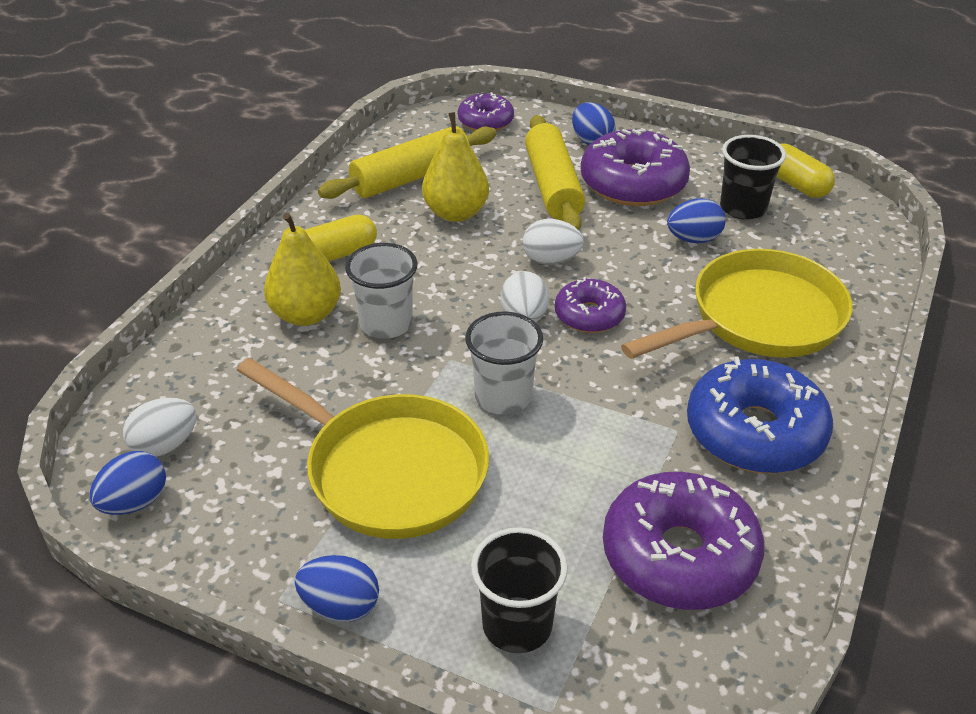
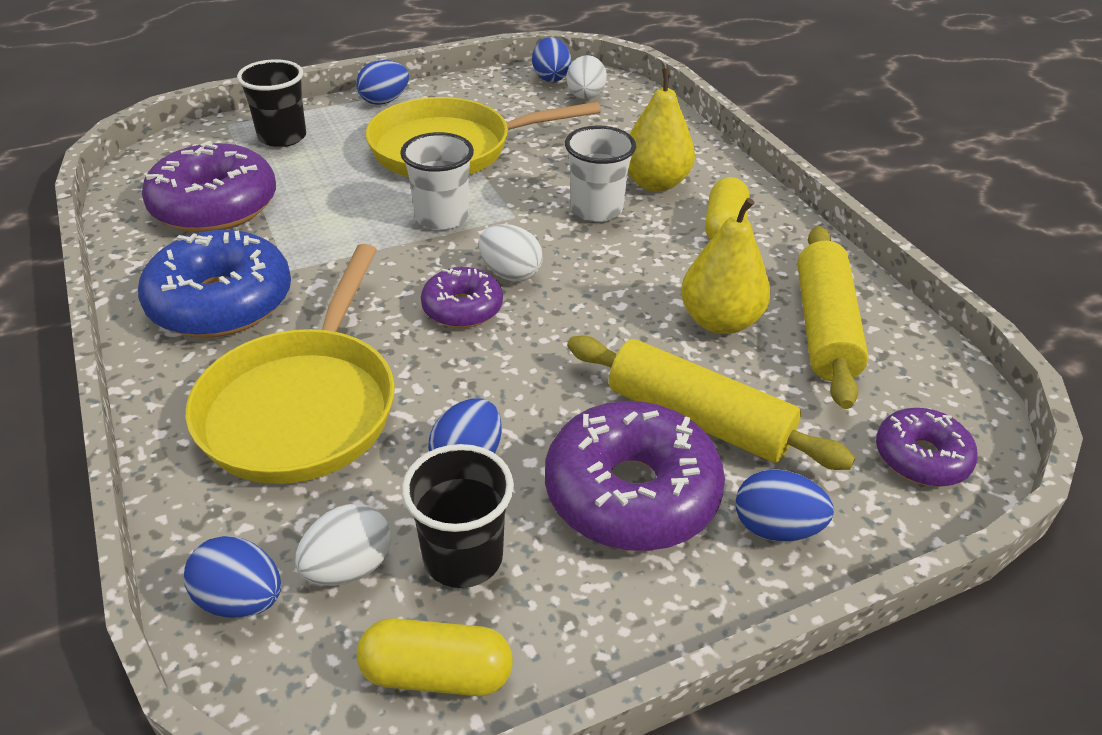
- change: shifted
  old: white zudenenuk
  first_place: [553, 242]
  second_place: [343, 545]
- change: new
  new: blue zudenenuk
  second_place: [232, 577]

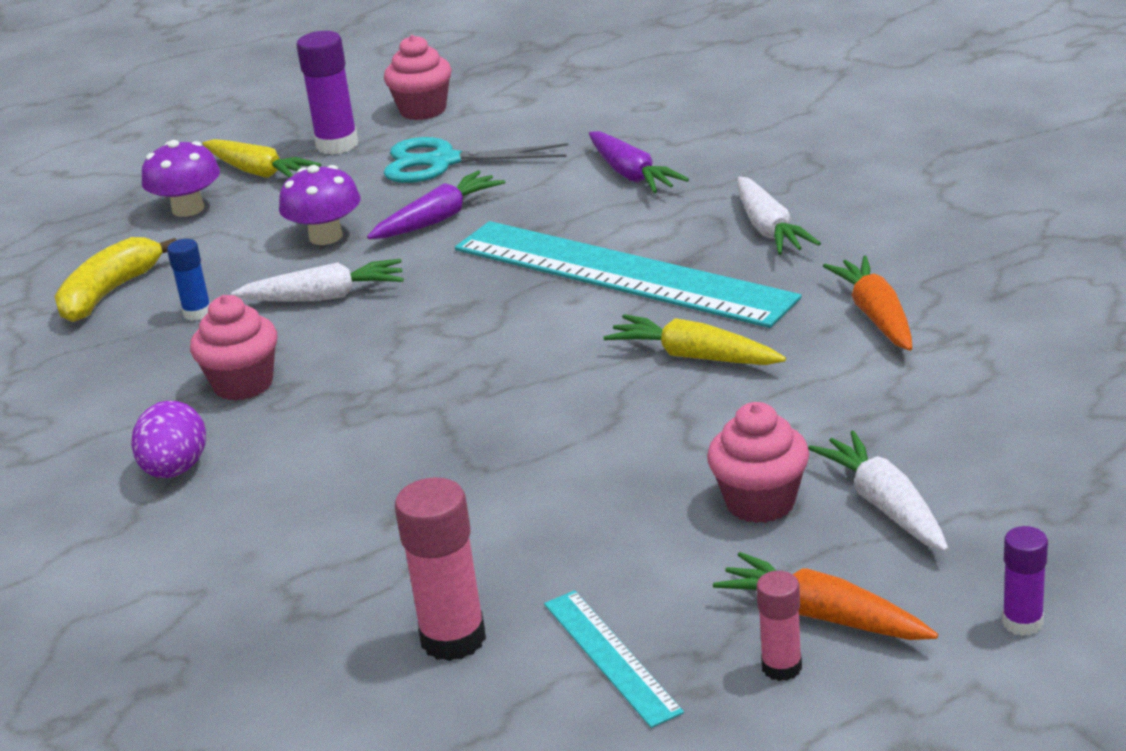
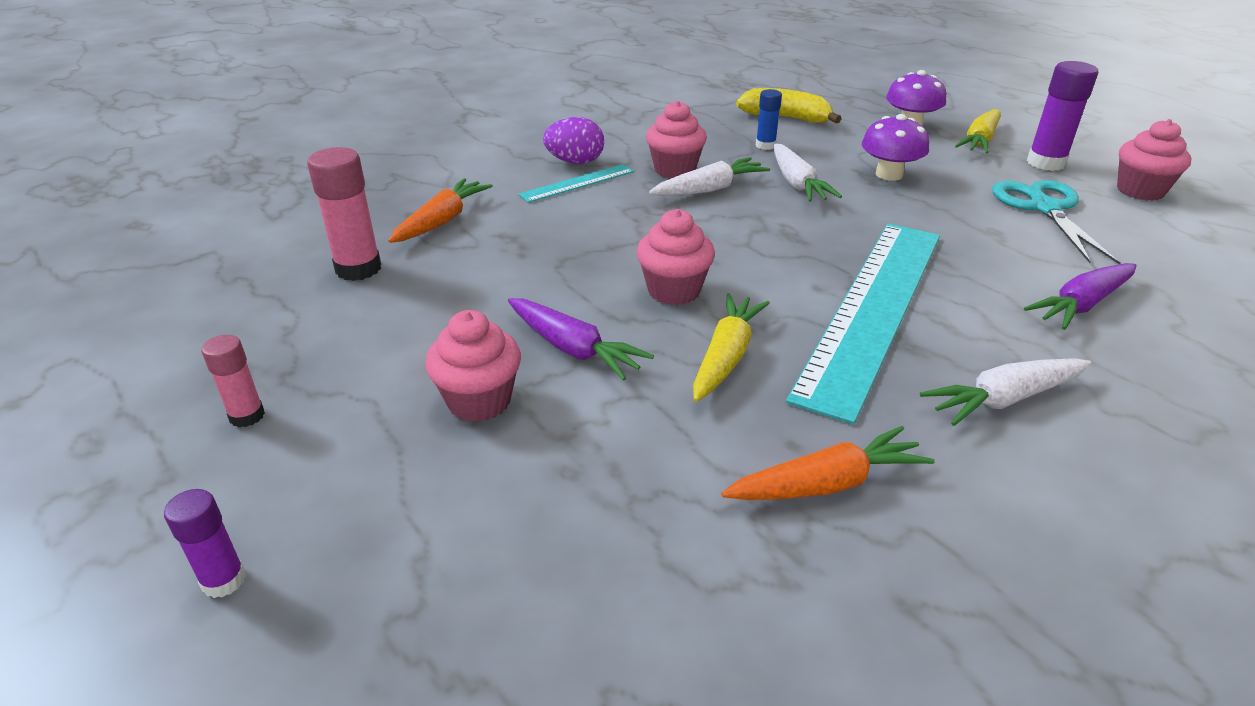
- change: shifted
  old: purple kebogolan
  first_place: [436, 204]
  second_place: [581, 339]
- change: shifted
  old: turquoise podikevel
  first_place: [614, 659]
  second_place: [576, 183]
- change: shifted
  old: orange kebogolan
  first_place: [825, 596]
  second_place: [440, 210]
- change: shifted
  old: white kebogolan
  first_place: [878, 491]
  second_place: [709, 176]
- change: new
  new: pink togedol
  second_place: [675, 257]

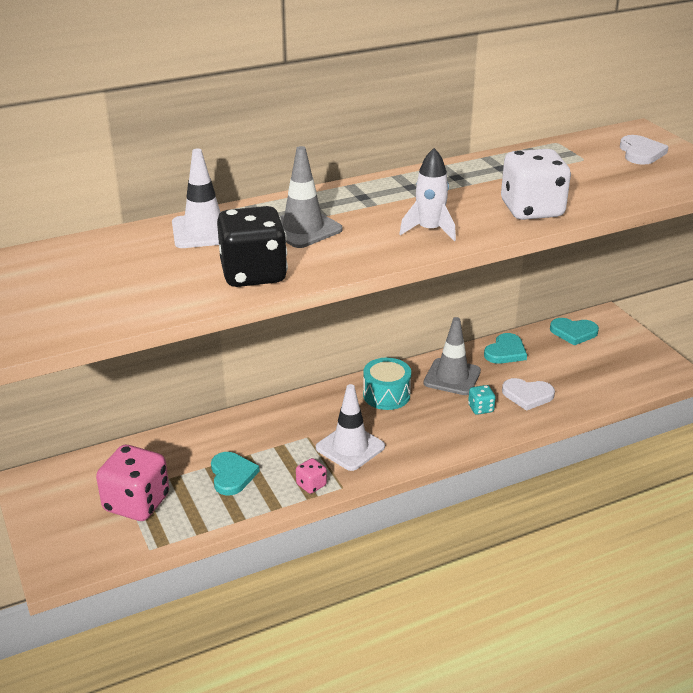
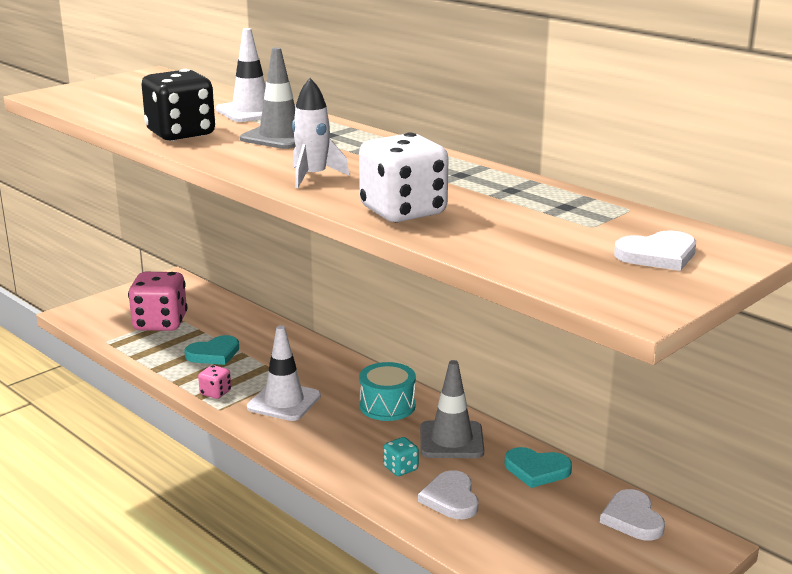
- change: repainted
  old: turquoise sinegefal
  new: white sinegefal
  first_place: [574, 331]
  second_place: [632, 514]

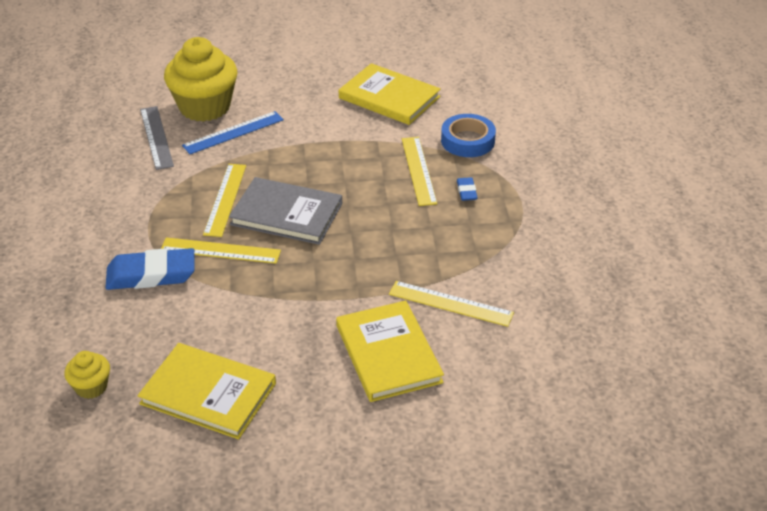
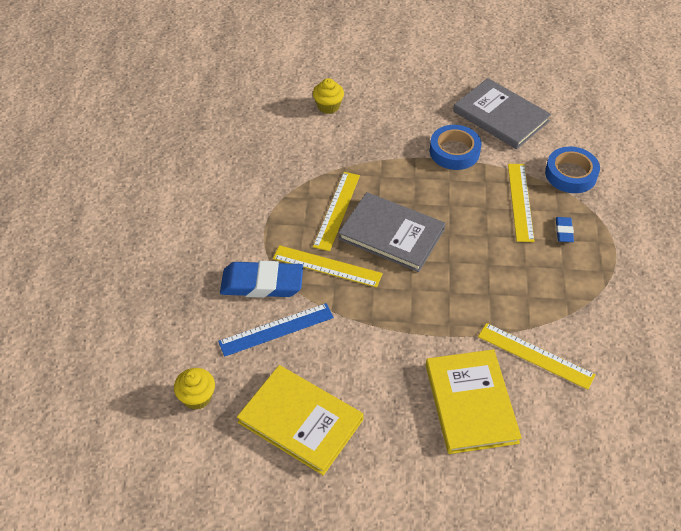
- change: gone
  old: grey podikevel
  first_place: [157, 138]
- change: scaled
  old: yellow togedol
  first_place: [200, 79]
  second_place: [328, 96]
  factor: 0.47
- change: shifted
  old: blue podikevel
  first_place: [233, 132]
  second_place: [276, 330]
- change: repainted
  old: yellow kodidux
  new: grey kodidux
  first_place: [390, 94]
  second_place: [502, 113]
- change: new
  new: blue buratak
  second_place: [455, 147]

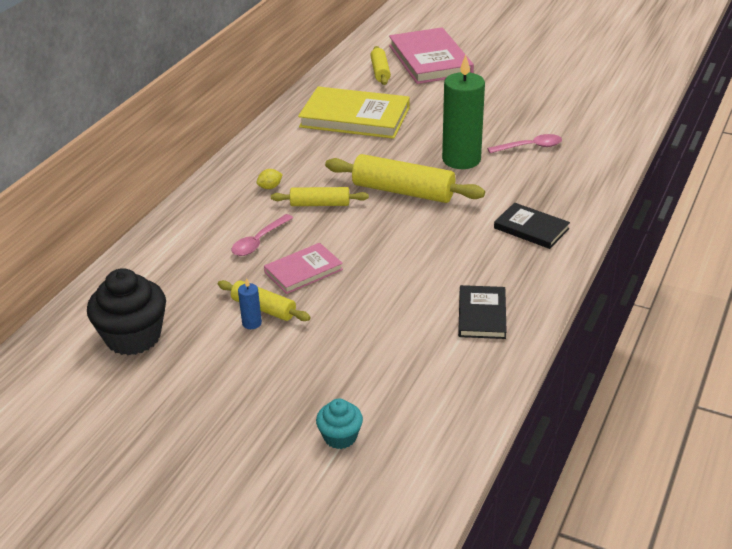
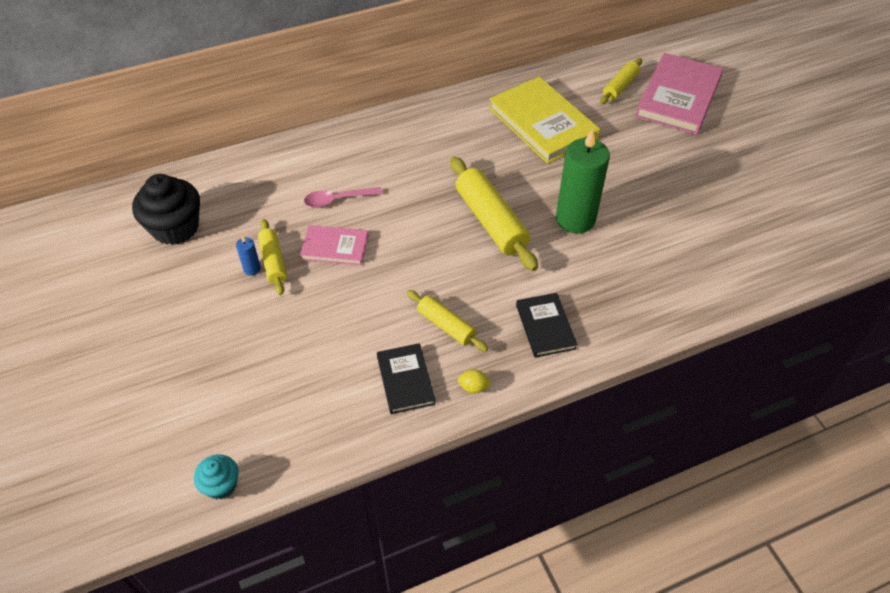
- change: shifted
  old: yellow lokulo
  first_place: [270, 179]
  second_place: [475, 381]
- change: shifted
  old: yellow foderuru
  first_place: [320, 196]
  second_place: [447, 321]
- change: shifted
  old: turquoise togedol
  first_place: [339, 424]
  second_place: [216, 477]
- change: rotated
  old: black kodidux
  first_place: [482, 312]
  second_place: [406, 378]
  degrees: -60
- change: gone
  old: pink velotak
  first_place: [524, 143]

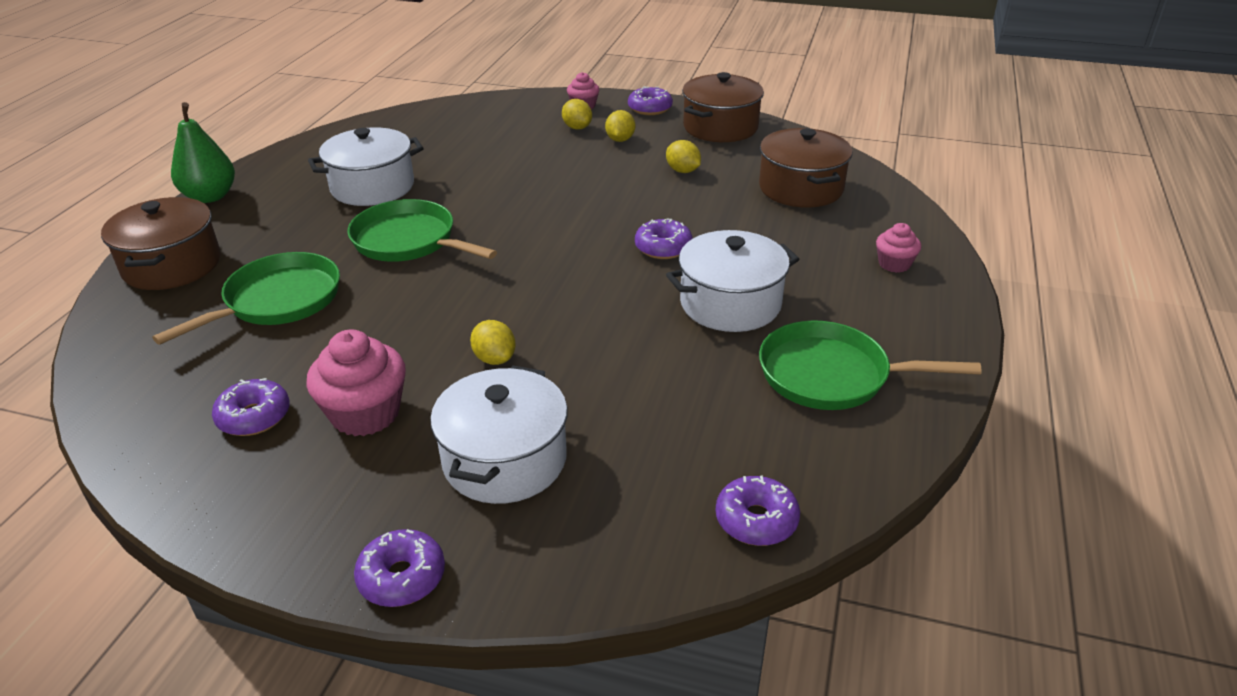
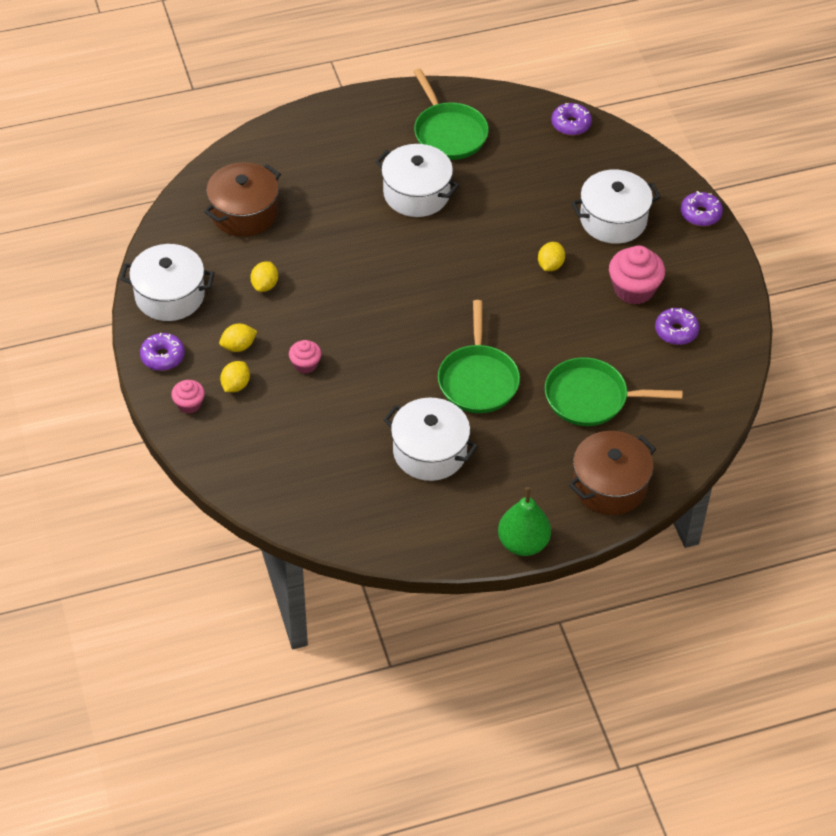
- change: gone
  old: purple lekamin
  first_place: [664, 239]
- change: repainted
  old: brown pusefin
  new: white pusefin
  first_place: [723, 107]
  second_place: [167, 282]
- change: shifted
  old: pink togedol
  first_place: [898, 248]
  second_place: [305, 357]

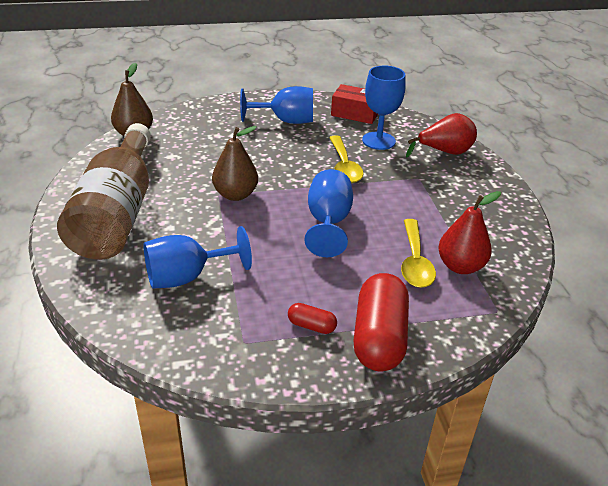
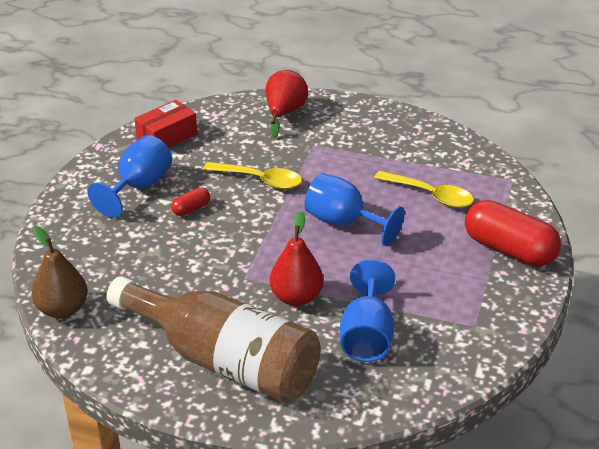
- change: gone
  old: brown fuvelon
  first_place: [235, 163]
- change: shifted
  old: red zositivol
  first_place: [312, 318]
  second_place: [190, 201]
- change: gone
  old: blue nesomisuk
  first_place: [384, 107]
- change: shifted
  old: red fuvelon
  first_place: [469, 232]
  second_place: [297, 258]

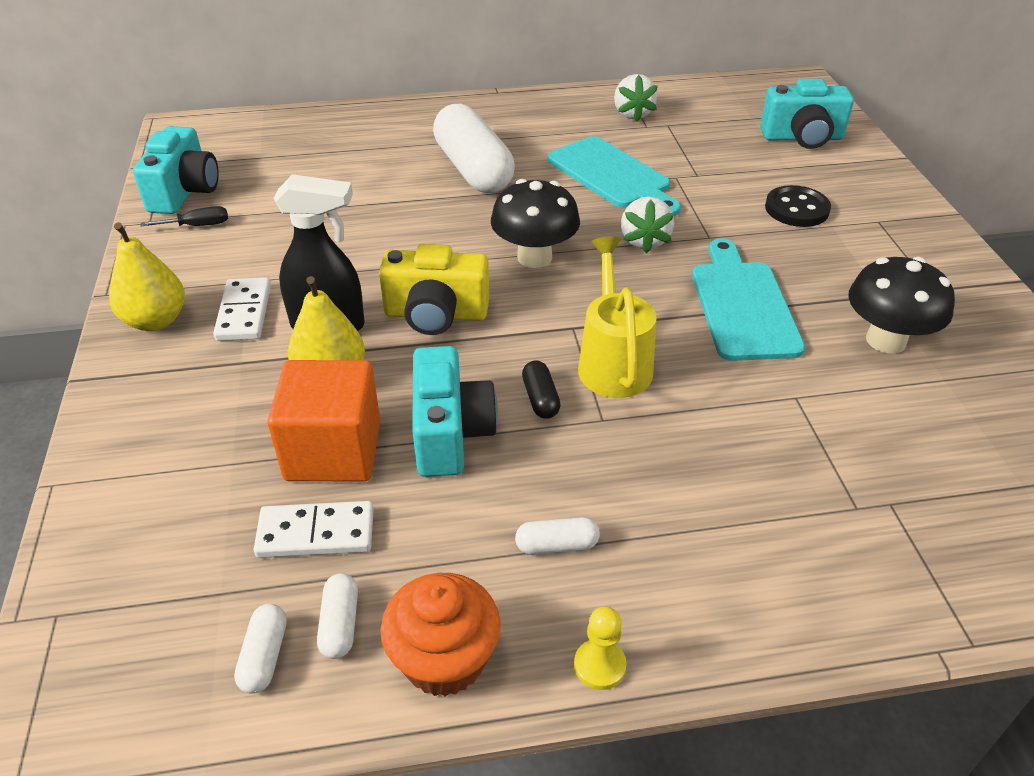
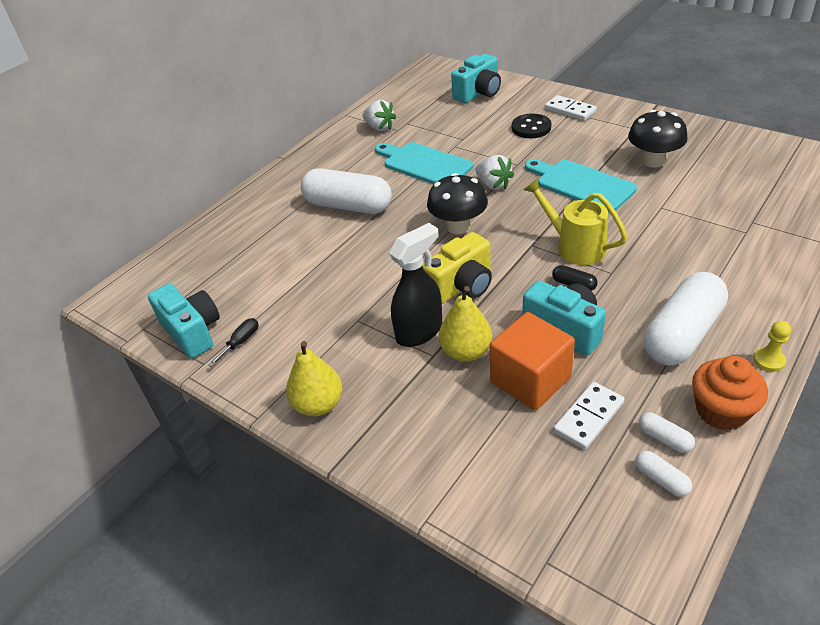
- change: shifted
  old: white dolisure
  first_place: [242, 309]
  second_place: [571, 108]
- change: scaled
  old: white zositivol
  first_place: [557, 536]
  second_place: [686, 319]
  factor: 2.45
- change: rotated
  old: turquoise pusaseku
  first_place: [614, 176]
  second_place: [424, 163]
  degrees: -150

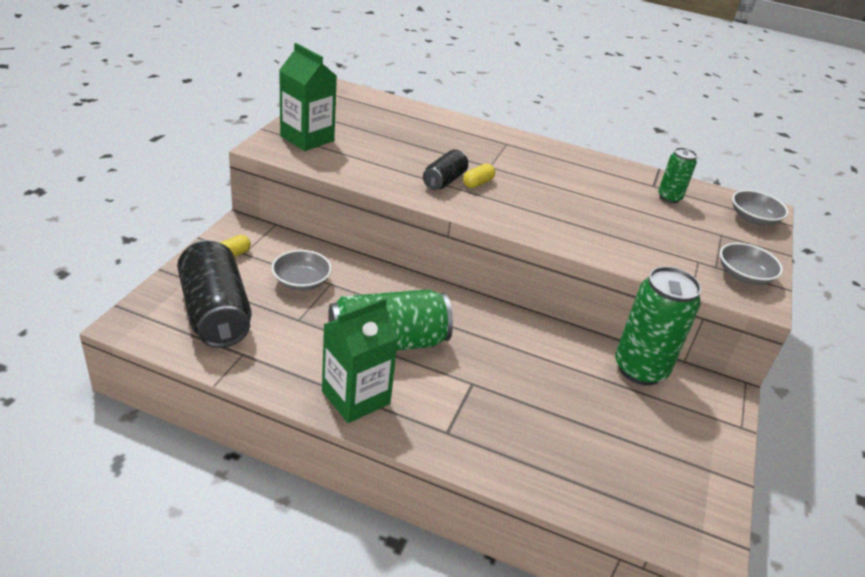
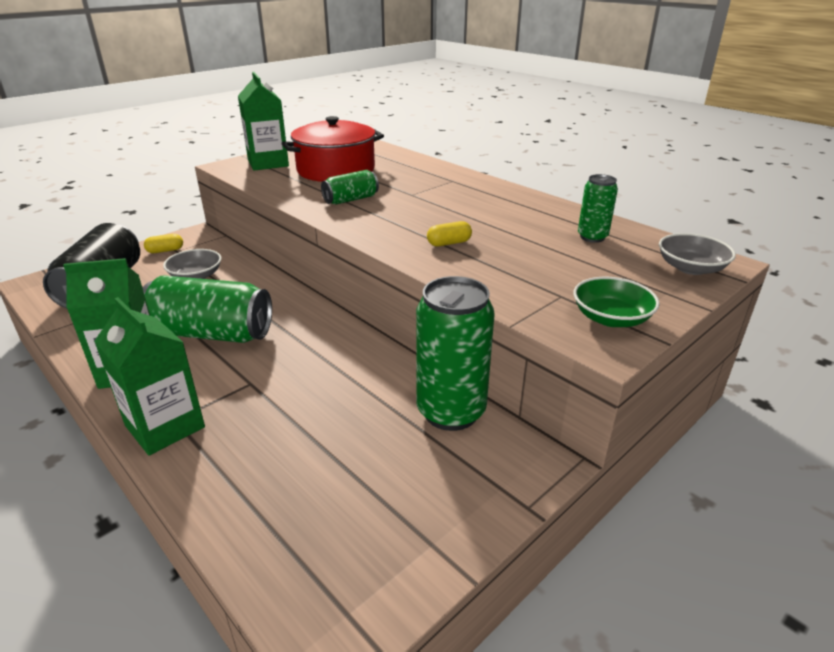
- change: repainted
  old: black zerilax
  new: green zerilax
  first_place: [445, 169]
  second_place: [350, 187]
- change: shifted
  old: yellow zositivol
  first_place: [479, 176]
  second_place: [449, 233]
- change: repainted
  old: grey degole
  new: green degole
  first_place: [751, 264]
  second_place: [616, 302]
- change: new
  new: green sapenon
  second_place: [149, 376]
- change: new
  new: red pusefin
  second_place: [332, 149]

